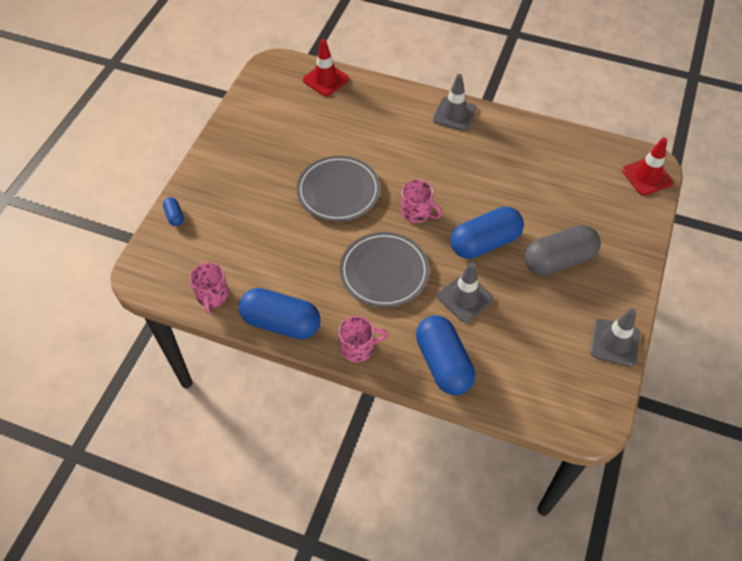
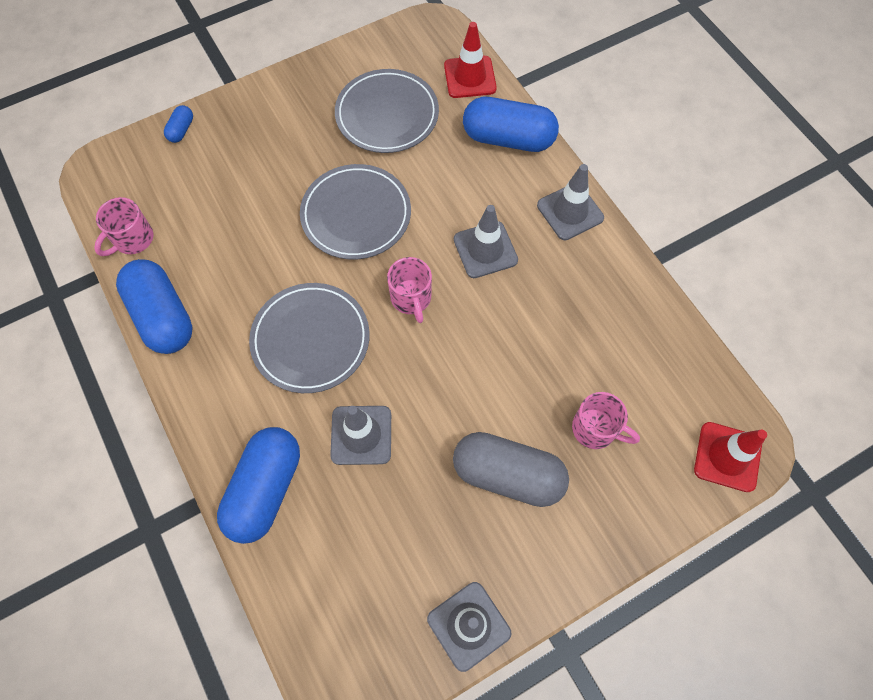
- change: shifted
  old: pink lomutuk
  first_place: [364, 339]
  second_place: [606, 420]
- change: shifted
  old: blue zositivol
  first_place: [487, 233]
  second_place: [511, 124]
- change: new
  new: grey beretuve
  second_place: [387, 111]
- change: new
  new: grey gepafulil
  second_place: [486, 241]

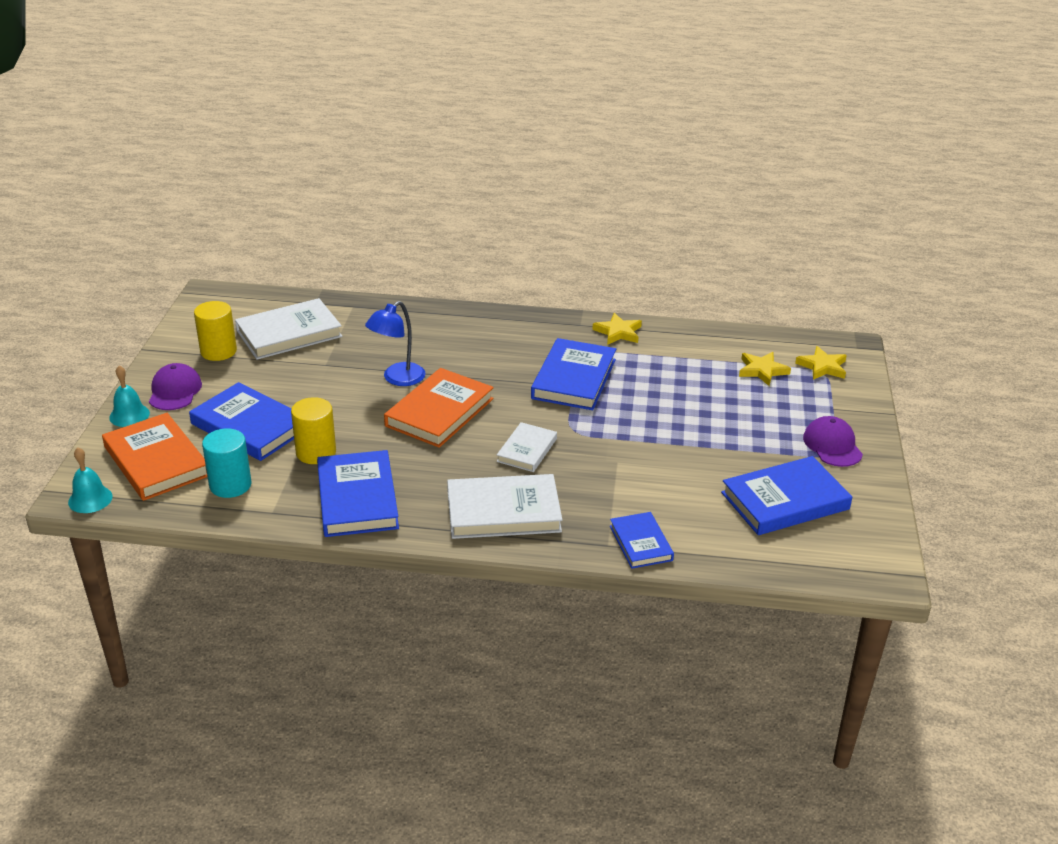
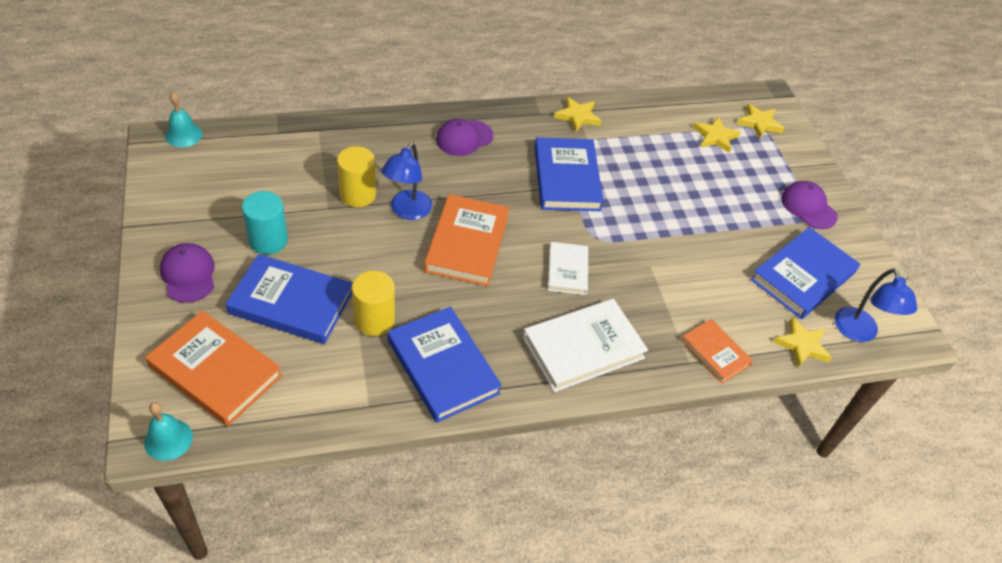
- change: shifted
  old: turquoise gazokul
  first_place: [129, 396]
  second_place: [183, 119]
- change: shifted
  old: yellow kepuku
  first_place: [215, 331]
  second_place: [356, 176]
- change: shifted
  old: turquoise kepuku
  first_place: [227, 463]
  second_place: [265, 222]
- change: gone
  old: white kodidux
  first_place: [288, 329]
- change: repainted
  old: blue kodidux
  new: orange kodidux
  first_place: [642, 540]
  second_place: [717, 351]
- change: new
  new: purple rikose
  second_place: [465, 137]
- change: new
  new: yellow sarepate
  second_place: [803, 342]
- change: new
  new: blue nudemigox
  second_place: [876, 305]

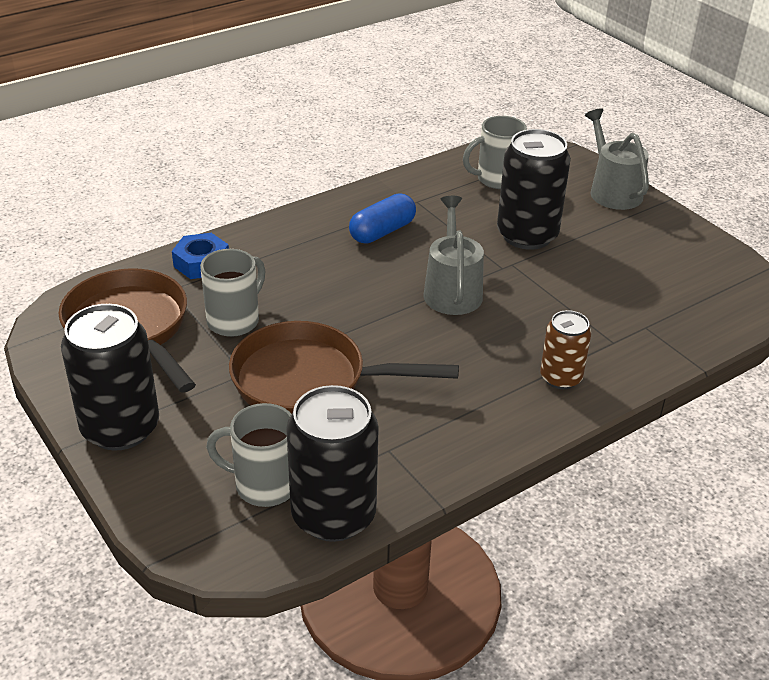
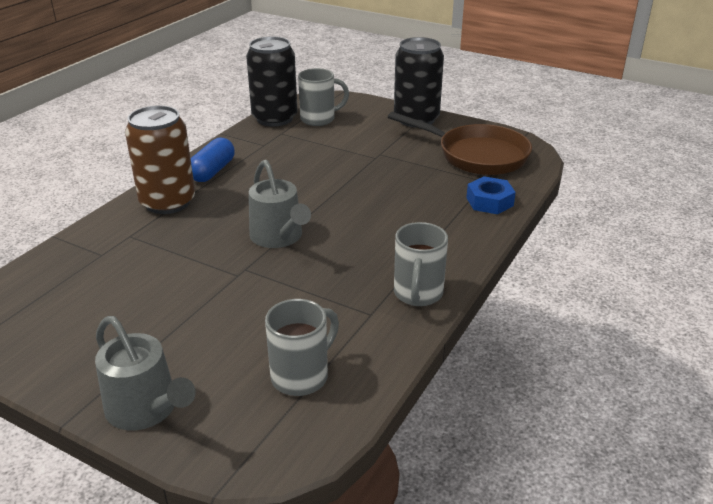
- change: shifted
  old: grey lomutuk
  first_place: [232, 293]
  second_place: [421, 264]
- change: gone
  old: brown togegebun
  first_place: [344, 367]
- change: shifted
  old: blue zositivol
  first_place: [382, 218]
  second_place: [213, 160]
- change: gone
  old: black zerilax
  first_place: [534, 189]
- change: scaled
  old: brown zerilax
  first_place: [566, 349]
  second_place: [160, 159]
  factor: 1.72

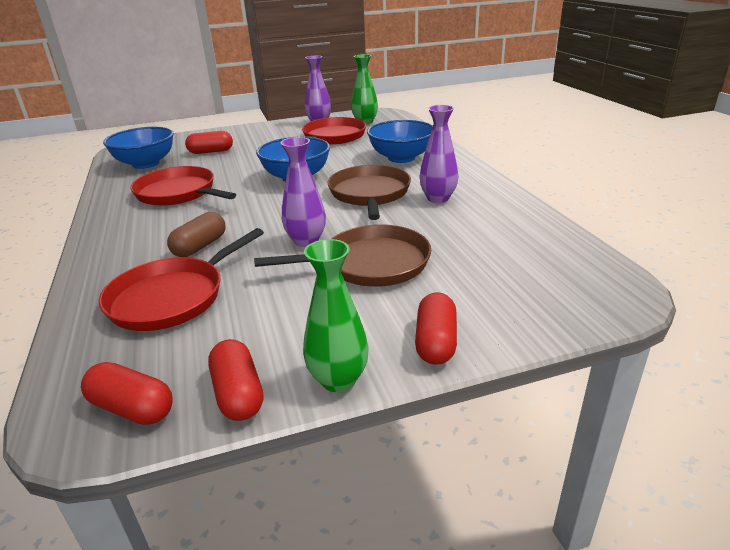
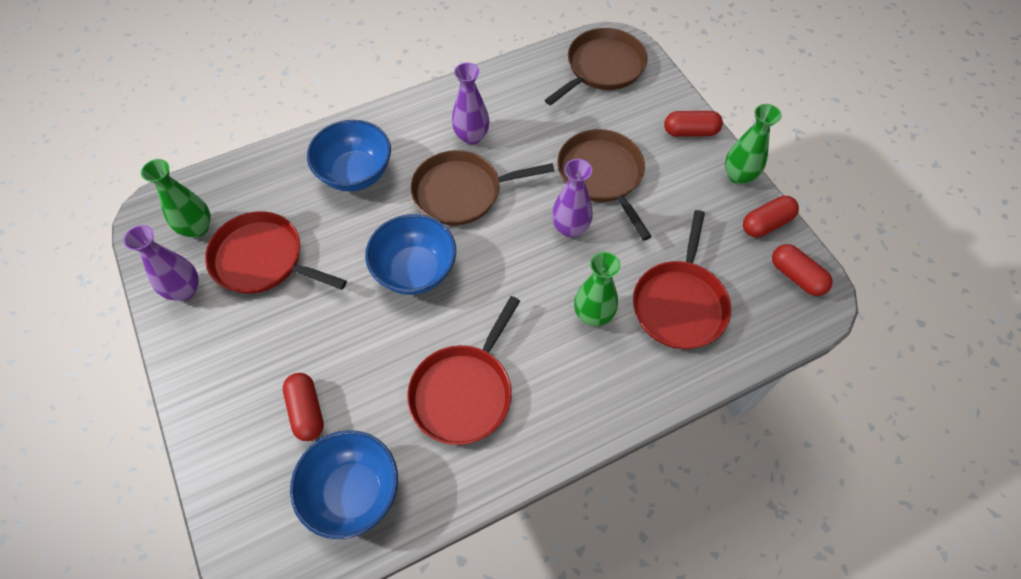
- change: rotated
  old: red zositivol
  first_place: [127, 393]
  second_place: [802, 270]
  degrees: -60
- change: rotated
  old: red togegebun
  first_place: [181, 279]
  second_place: [682, 279]
  degrees: 75
- change: swapped
  old: brown zositivol
  new: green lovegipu
  first_place: [196, 234]
  second_place: [597, 289]
- change: new
  new: brown togegebun
  second_place: [596, 66]

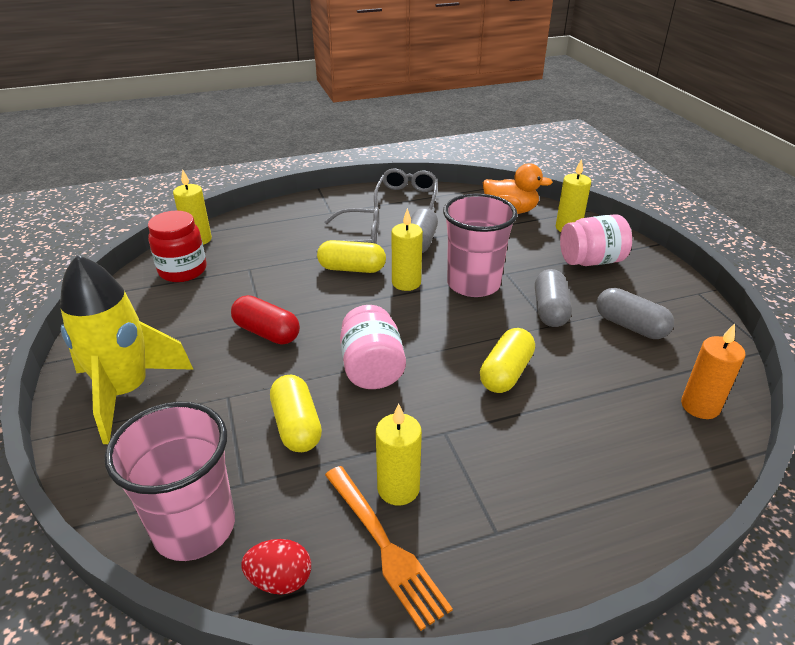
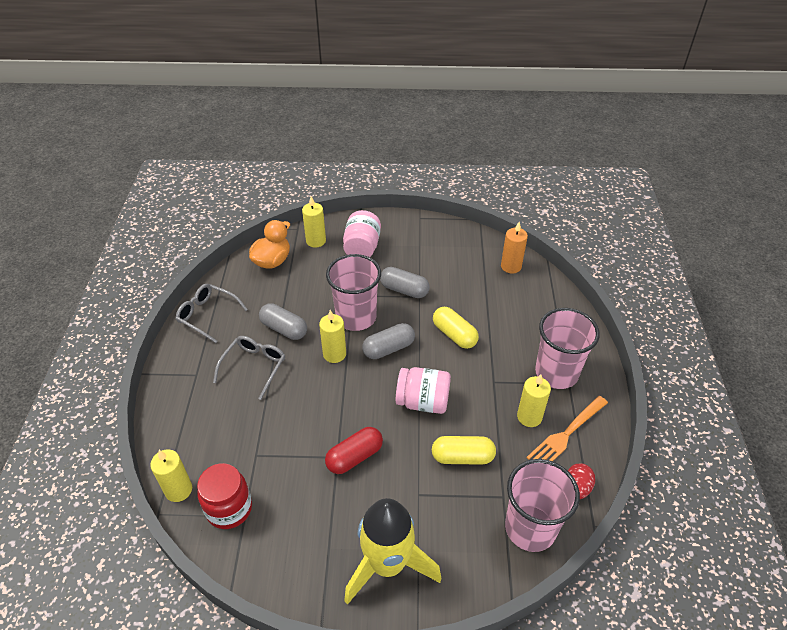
- change: gone
  old: yellow zositivol
  first_place: [351, 256]
- change: rotated
  old: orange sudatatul
  first_place: [389, 548]
  second_place: [567, 428]
  degrees: 150
- change: shifted
  old: grey zositivol
  first_place: [635, 313]
  second_place: [388, 341]
- change: new
  new: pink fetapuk
  second_place: [567, 348]

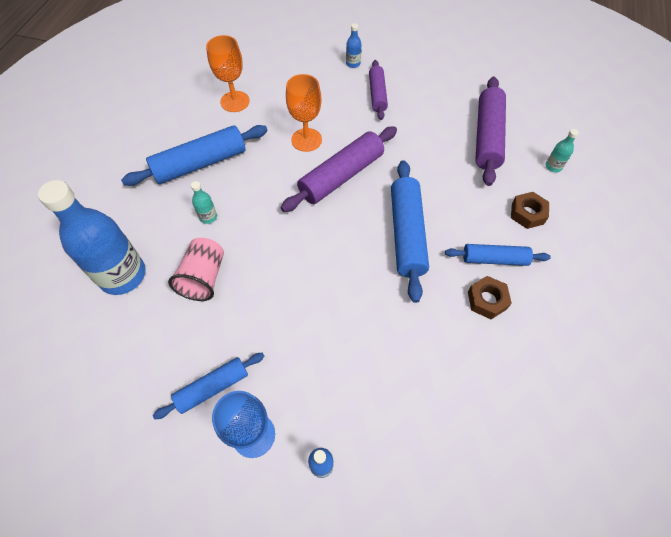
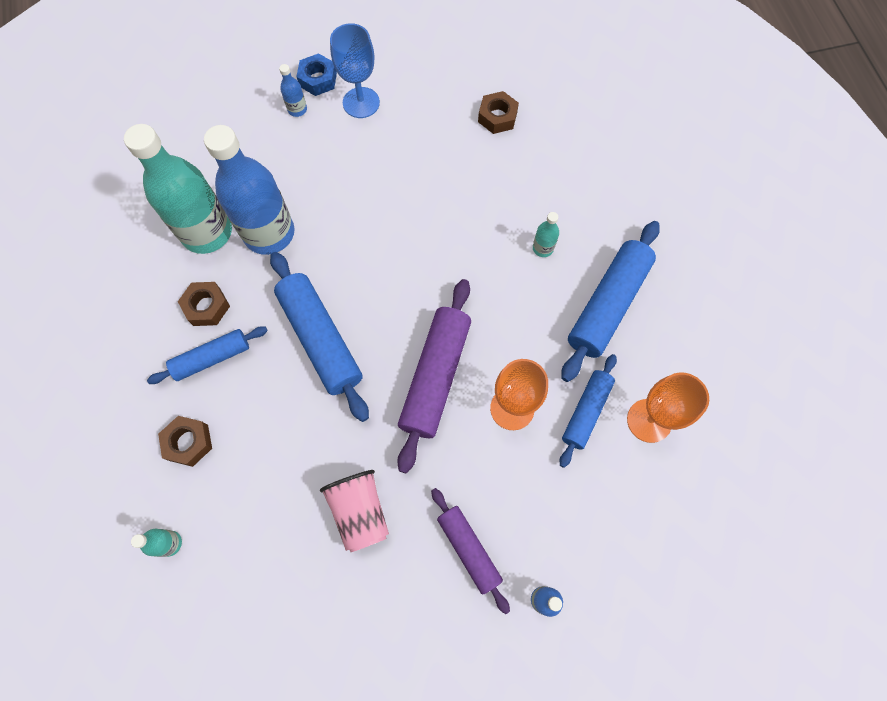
- change: shifted
  old: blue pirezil
  first_place: [92, 237]
  second_place: [249, 190]
- change: shifted
  old: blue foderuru
  first_place: [208, 386]
  second_place: [588, 411]
- change: shifted
  old: pink fetapuk
  first_place: [196, 269]
  second_place: [354, 511]
- change: gone
  old: purple foderuru
  first_place: [490, 131]
- change: new
  new: turquoise pirezil
  second_place: [178, 189]
- change: new
  new: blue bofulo
  second_place: [316, 74]
- change: new
  new: brown bofulo
  second_place: [498, 112]

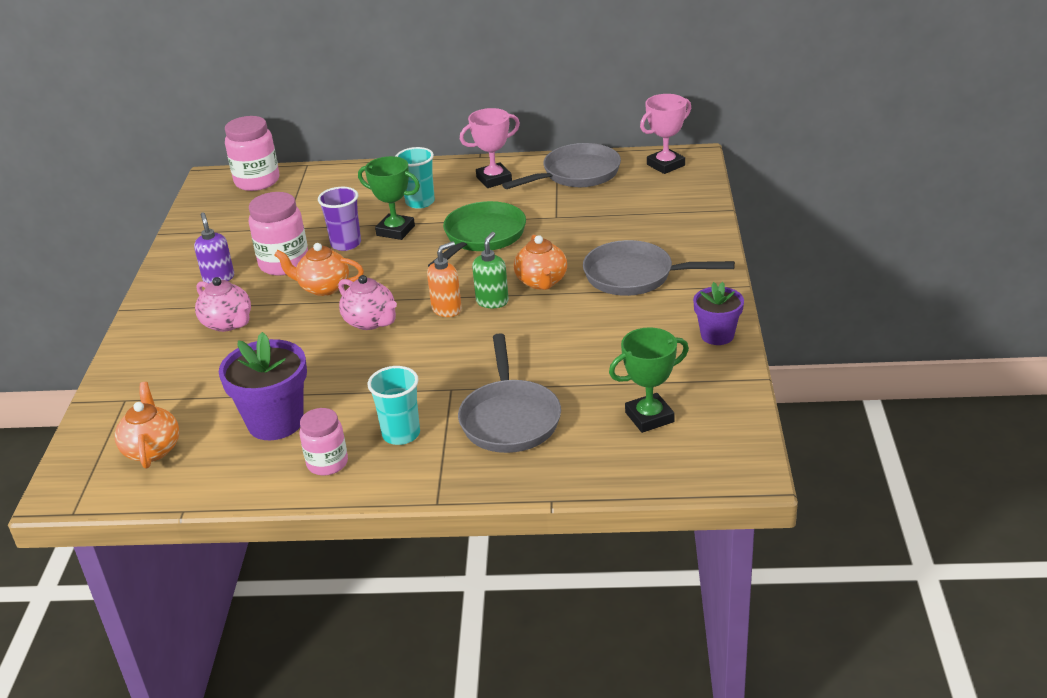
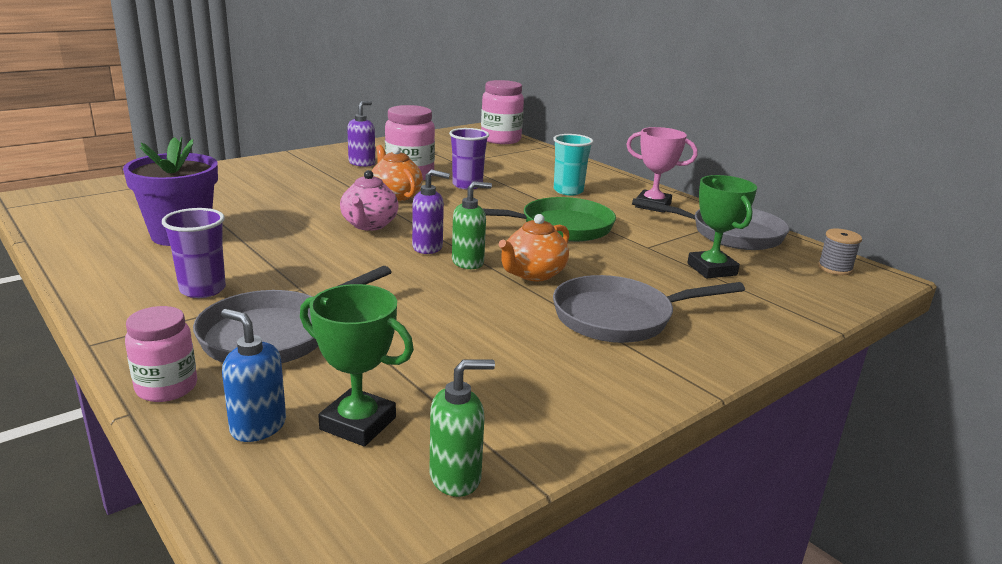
- change: gone
  old: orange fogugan
  first_place: [147, 425]
- change: gone
  old: pink fogugan
  first_place: [223, 304]
- change: shifted
  old: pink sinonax
  first_place: [324, 441]
  second_place: [161, 354]
- change: shifted
  old: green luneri
  first_place: [389, 198]
  second_place: [722, 226]
- change: repainted
  old: turquoise fetapuk
  new: purple fetapuk
  first_place: [393, 405]
  second_place: [194, 253]
- change: repainted
  old: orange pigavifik
  new: purple pigavifik
  first_place: [444, 279]
  second_place: [431, 211]
- change: rotated
  old: grey togegebun
  first_place: [659, 268]
  second_place: [649, 309]
  degrees: -75
- change: swapped
  old: pink luneri
  new: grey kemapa
  first_place: [665, 134]
  second_place: [840, 252]
- change: gone
  old: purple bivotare
  first_place: [718, 313]
- change: new
  new: blue pigavifik
  second_place: [253, 375]
- change: new
  new: green pigavifik
  second_place: [462, 428]

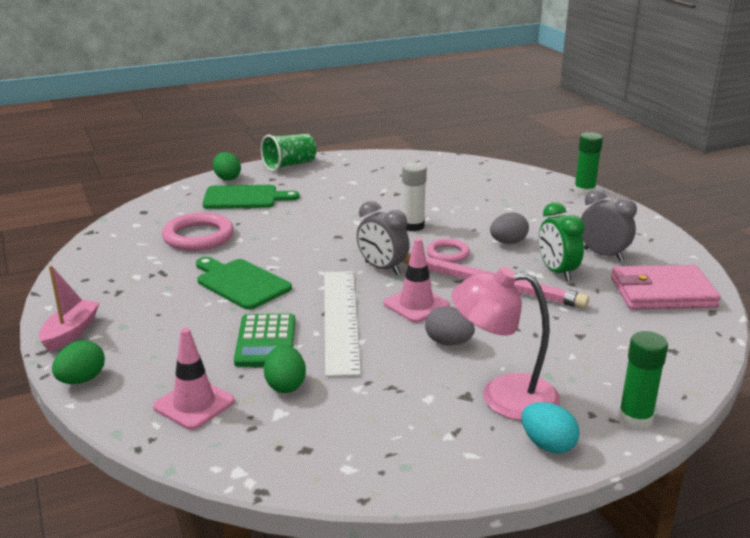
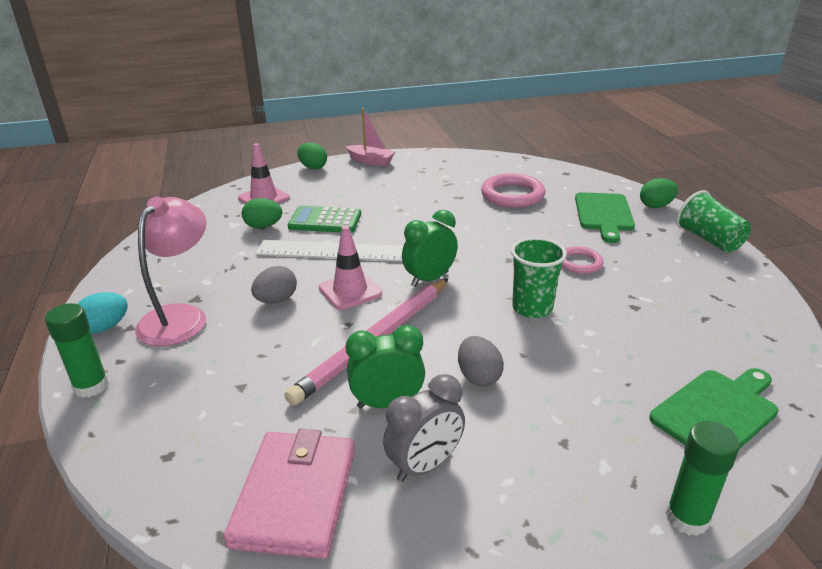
- change: shifted
  old: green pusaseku
  first_place: [244, 283]
  second_place: [714, 408]
- change: repainted
  old: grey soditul
  new: green soditul
  first_place: [383, 238]
  second_place: [430, 248]
- change: swapped
  old: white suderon
  new: green fetapuk
  first_place: [414, 196]
  second_place: [539, 278]
- change: shifted
  old: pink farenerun
  first_place: [448, 251]
  second_place: [583, 260]

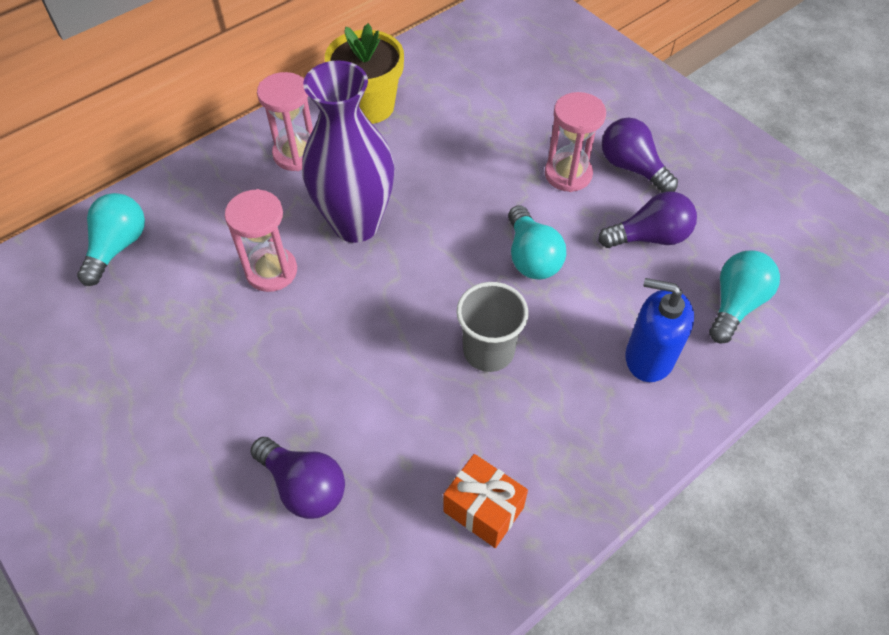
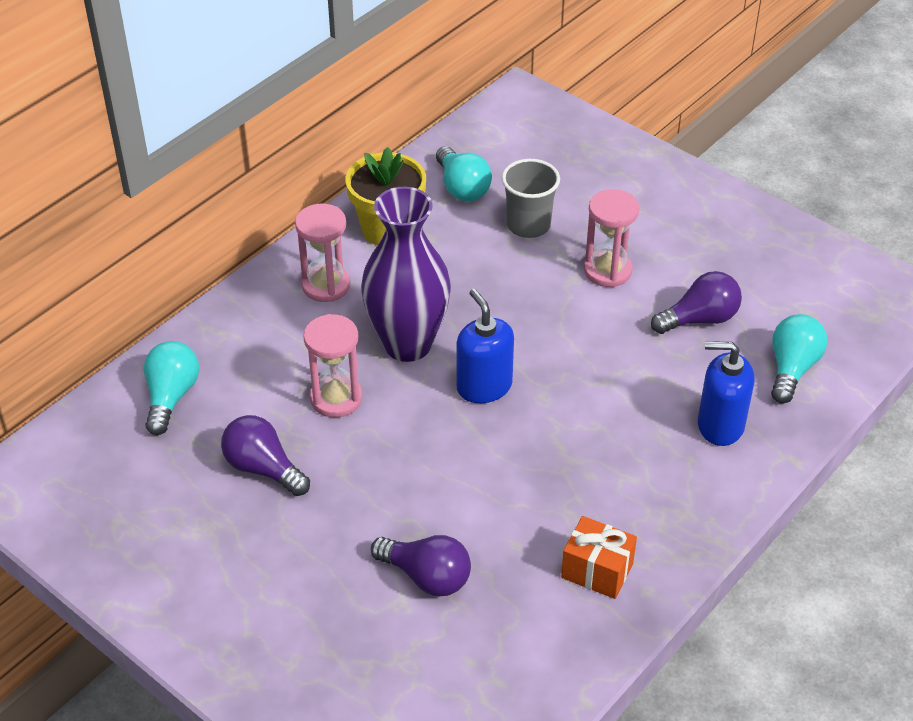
- change: shifted
  old: grey fetapuk
  first_place: [492, 327]
  second_place: [531, 198]
- change: shifted
  old: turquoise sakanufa
  first_place: [537, 242]
  second_place: [464, 173]
- change: shifted
  old: purple sakanufa
  first_place: [640, 155]
  second_place: [265, 455]
- change: new
  new: blue pigavifik
  second_place: [485, 346]

